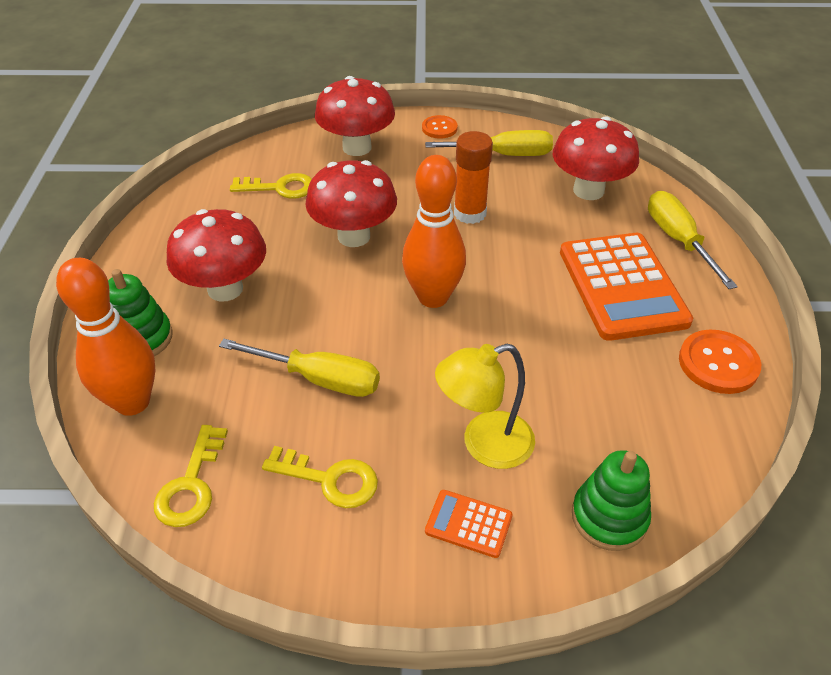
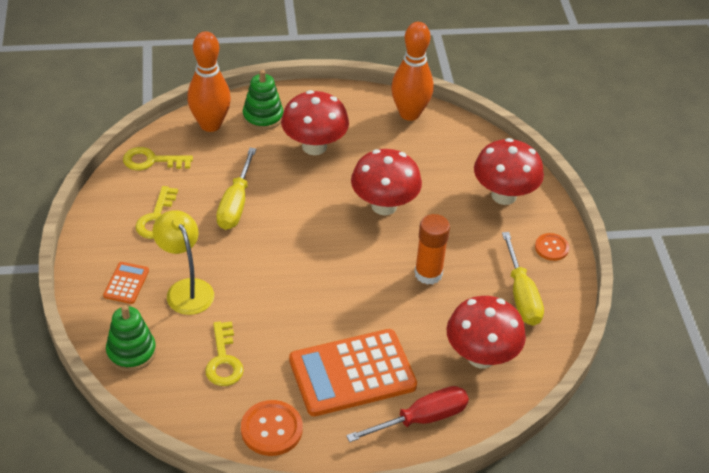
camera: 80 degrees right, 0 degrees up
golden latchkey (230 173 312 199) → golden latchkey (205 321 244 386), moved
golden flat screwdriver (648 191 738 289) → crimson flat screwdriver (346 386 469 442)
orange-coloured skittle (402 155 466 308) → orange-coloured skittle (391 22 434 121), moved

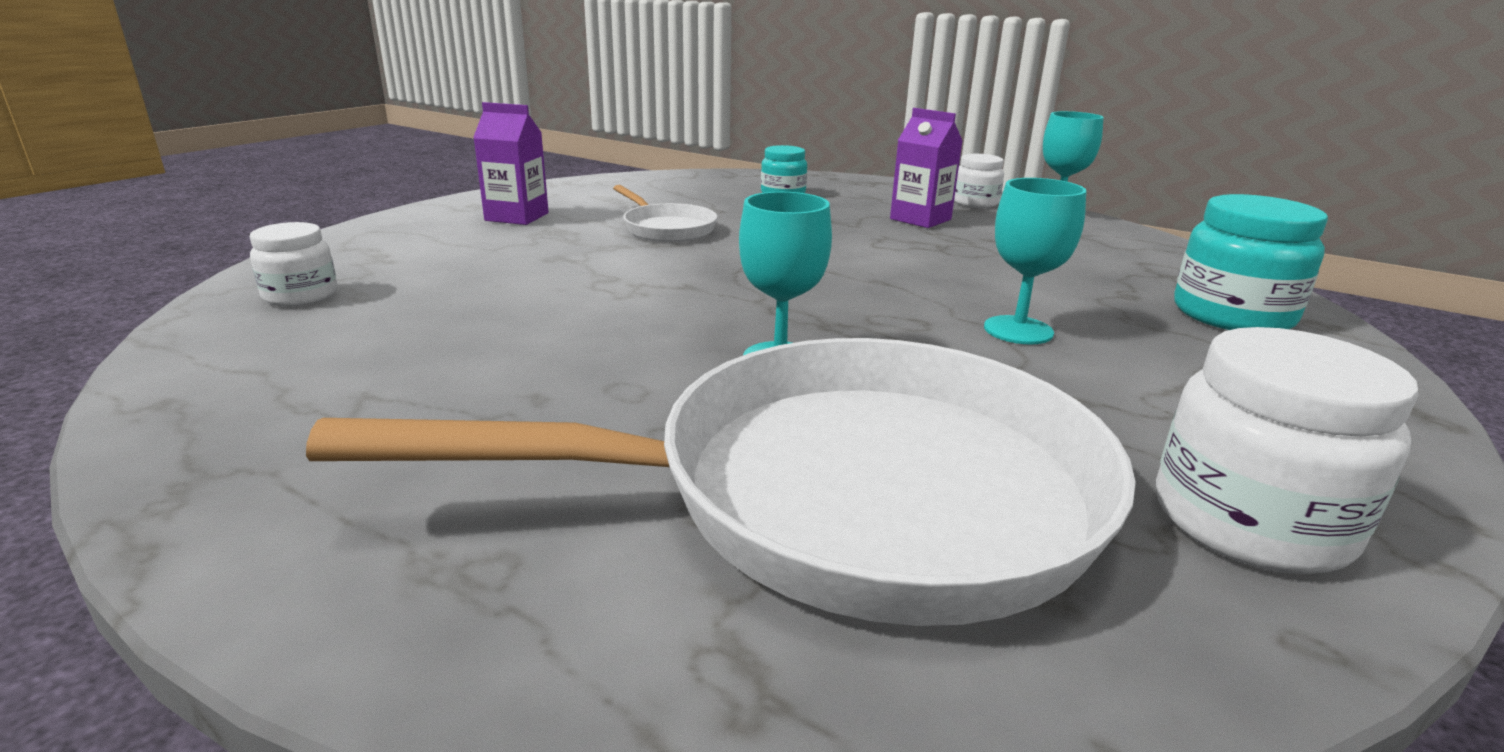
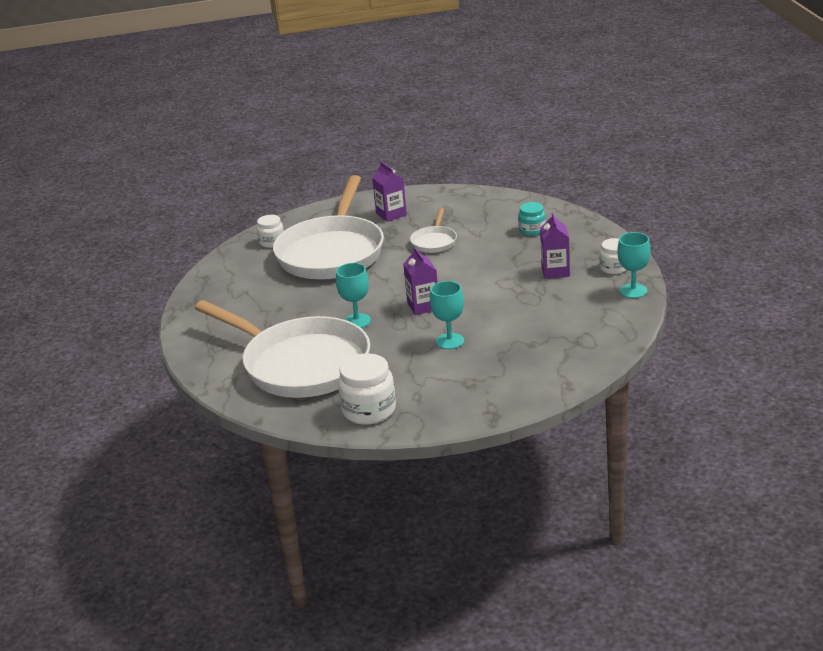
camera: 50 degrees right, 5 degrees up
- → snow-white frying pan (273 175 384 280)
- → violet milk carton (403 247 438 315)
teal jar (1174 194 1328 330) → -

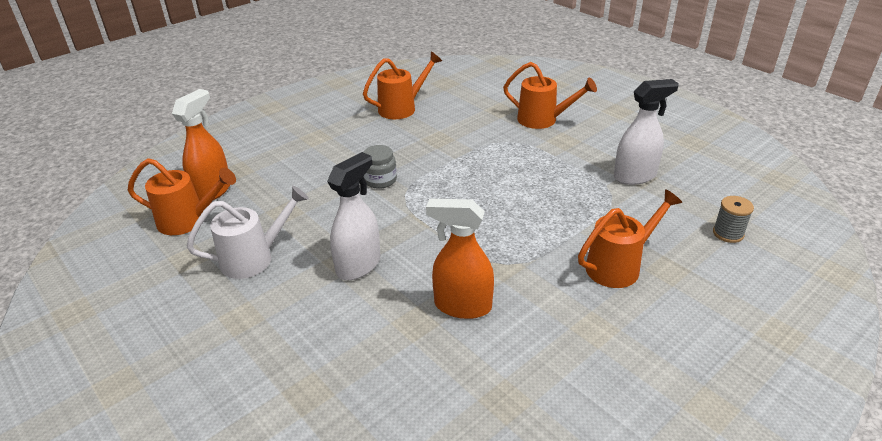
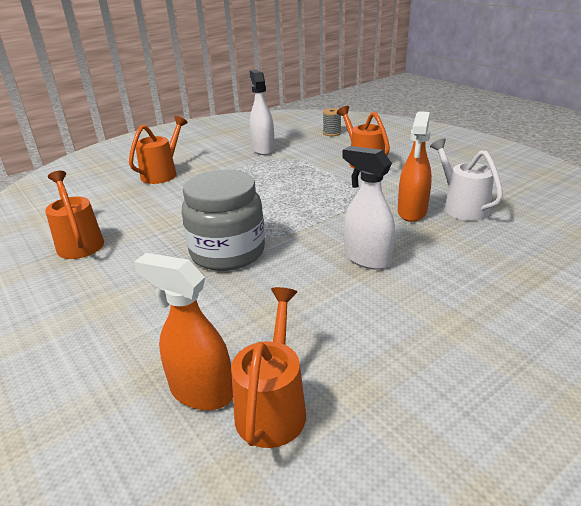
camera: 85 degrees left, 5 degrees down
grey jar (363 145 397 189) → grey jar (182 170 265 271), x2.11
snow-white watering pot (187 186 309 279) → snow-white watering pot (430 138 503 221), moved

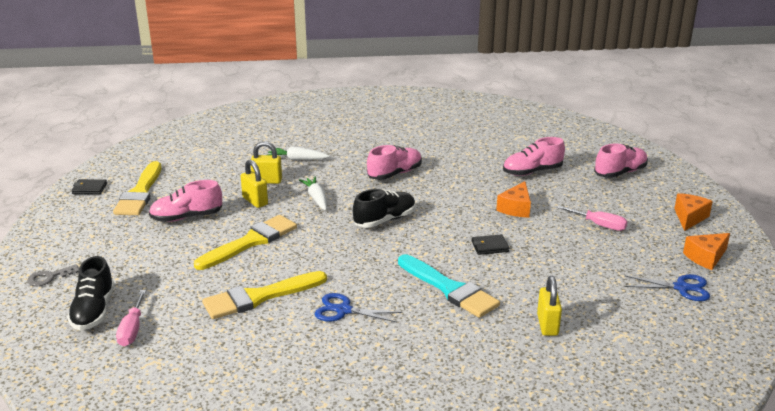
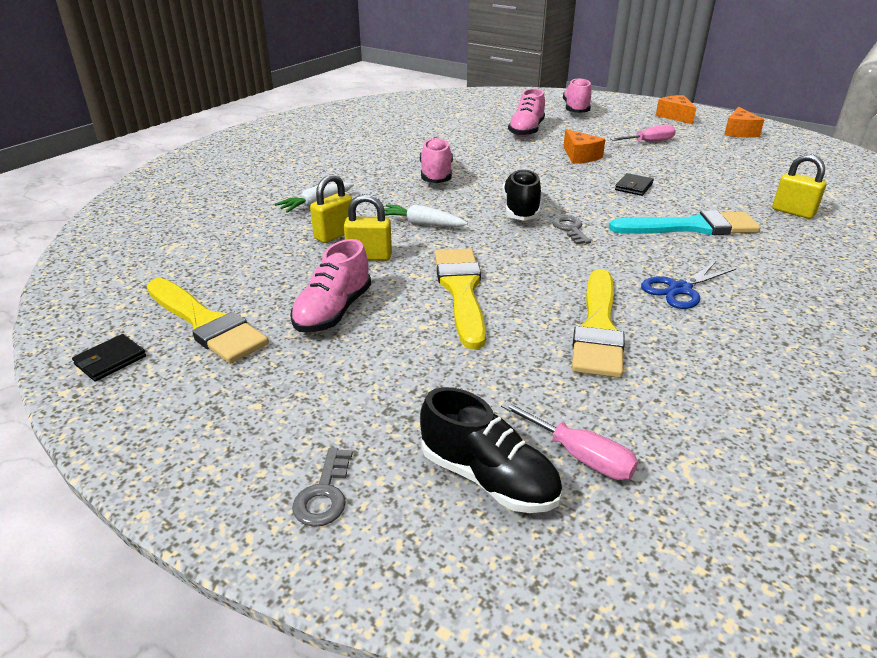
camera: 50 degrees left, 5 degrees up
- → grey latchkey (552 215 591 245)
royal blue scissors (624 274 710 301) → -

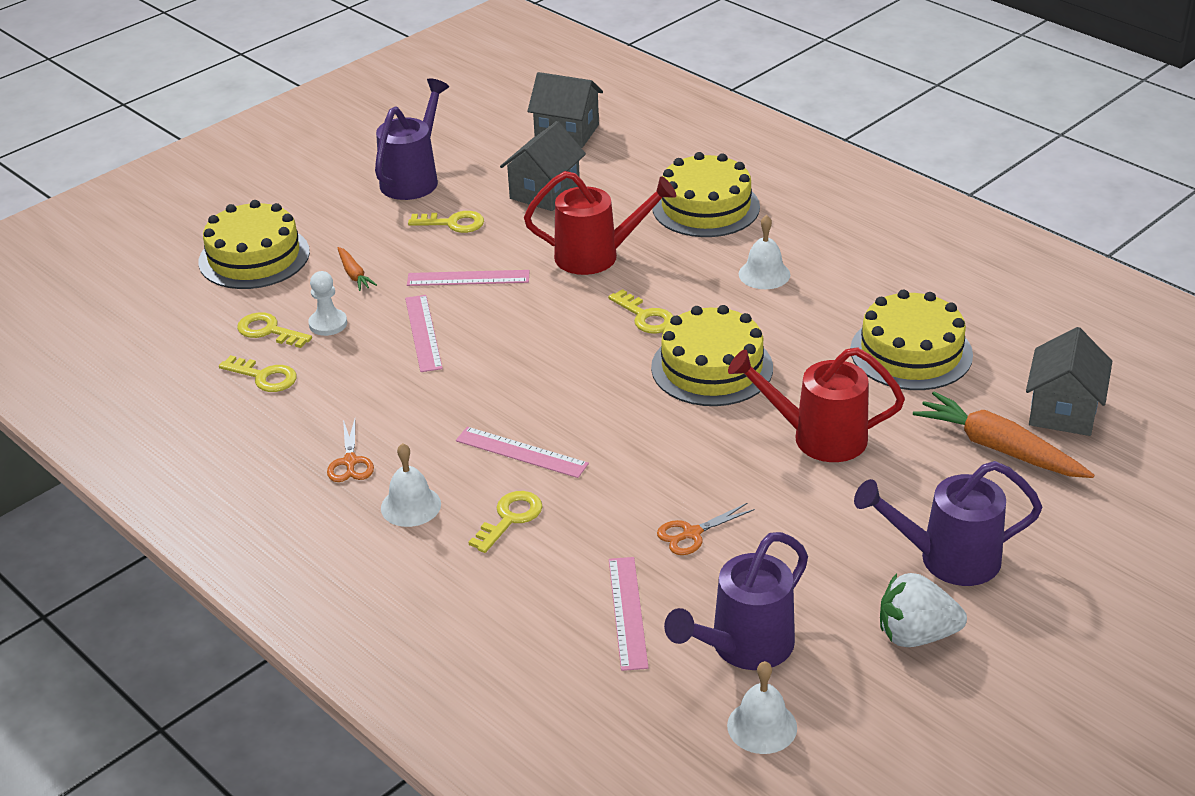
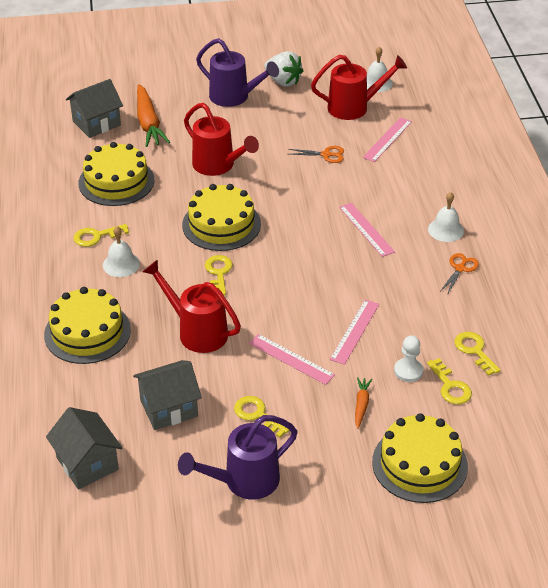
camera: 145 degrees left, 5 degrees up
golden latchkey (469 491 543 553) → golden latchkey (73 224 129 247), moved
violet watering pot (664 532 808 670) → crimson watering pot (311 55 407 120)

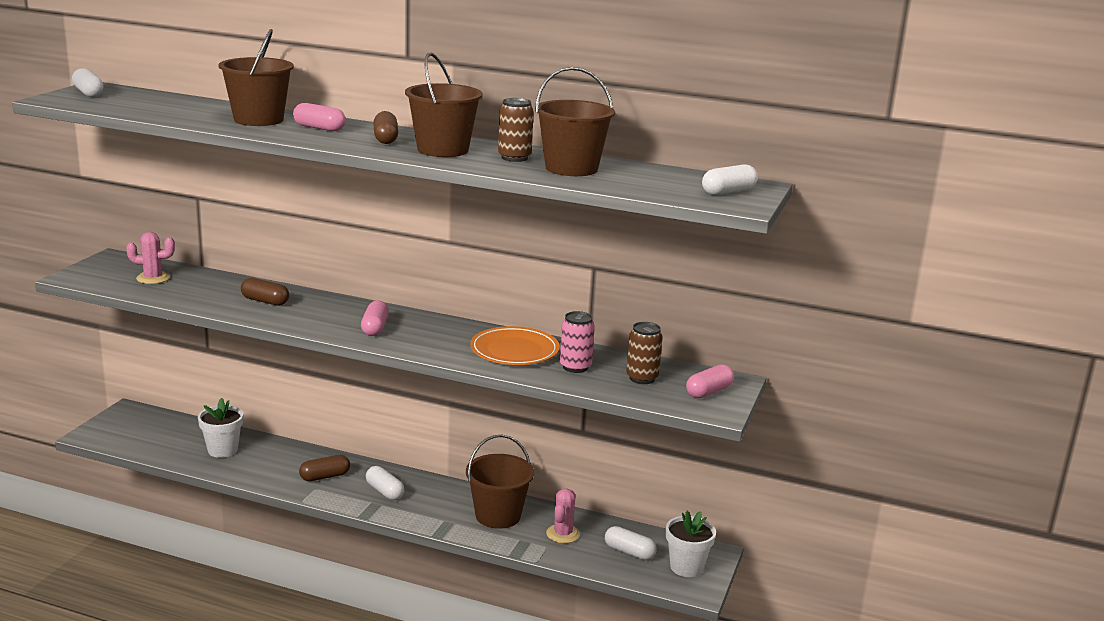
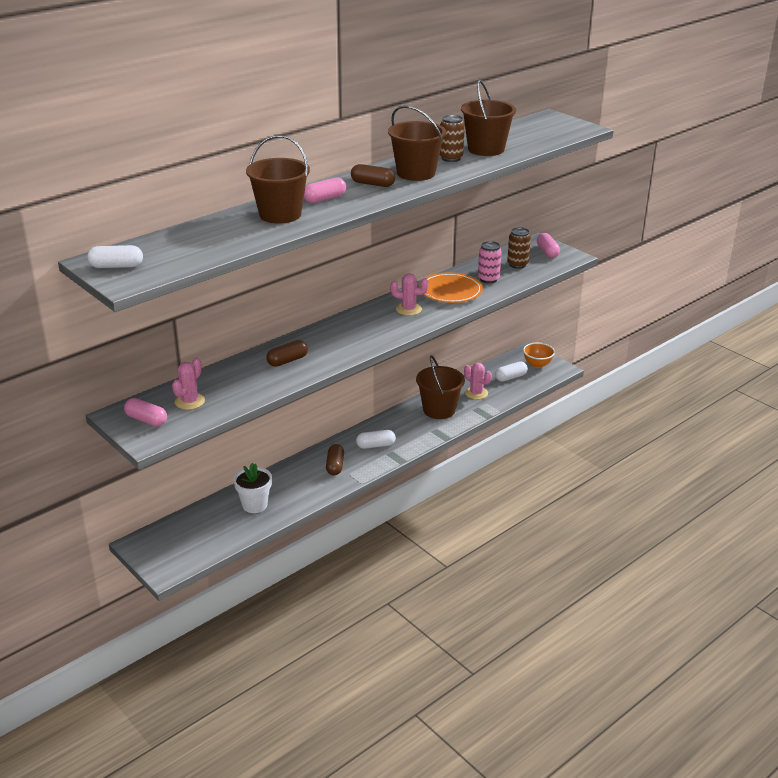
camera: 60 degrees left, 10 degrees up
pink pill shape (361 300 389 336) → pink pill shape (124 398 167 426), moved
- → pink prickly plant (390 273 429 316)
snow-white potted plant (666 511 716 577) → orange-coloured bowl (523 343 555 368)
snow-white pill shape (702 164 758 195) → -

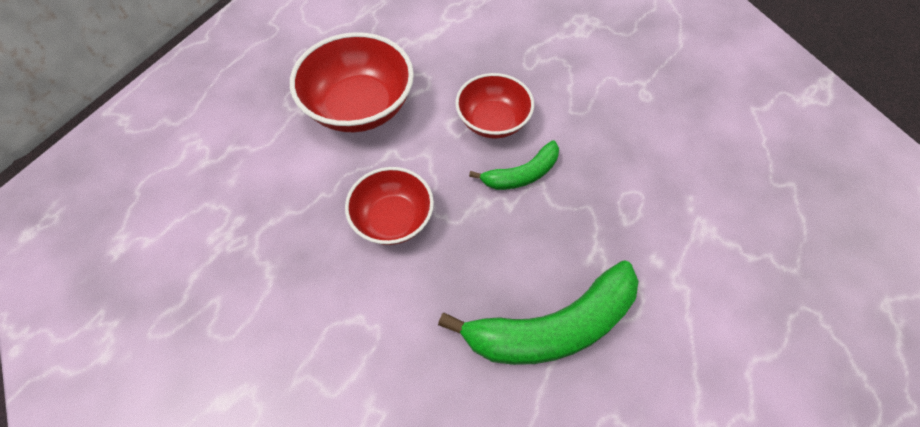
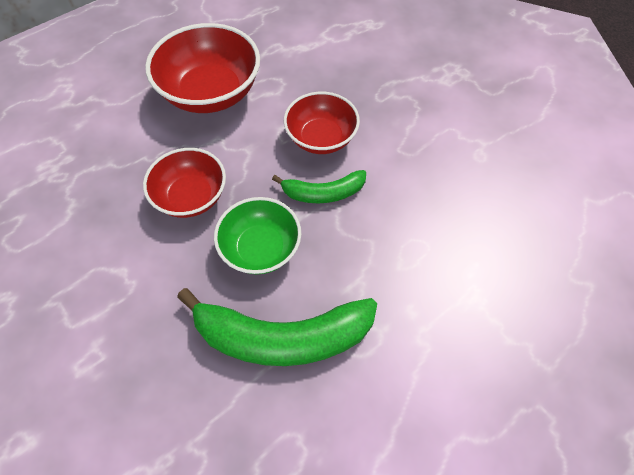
camera: 20 degrees right, 0 degrees up
- → emerald bowl (214 197 302 274)

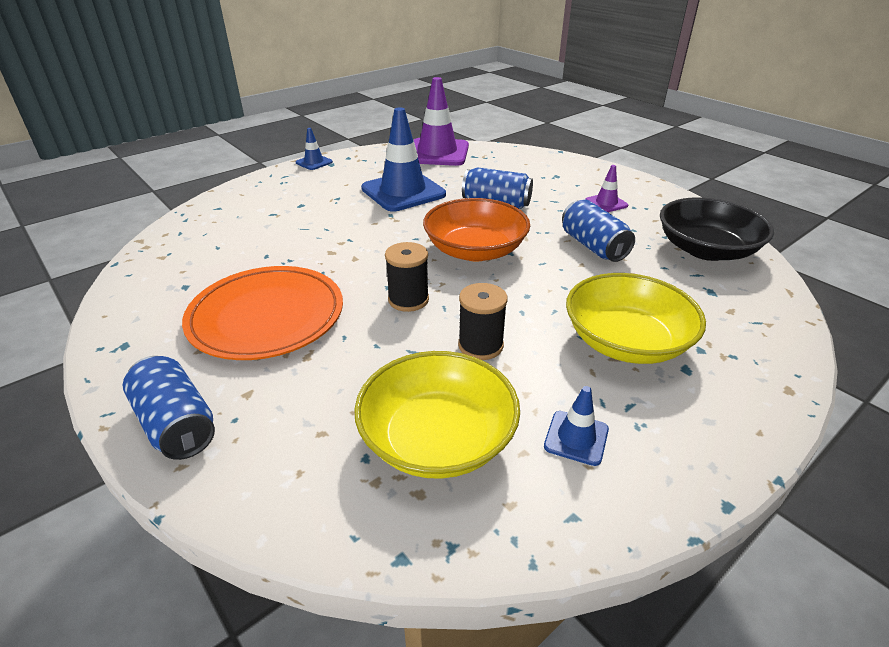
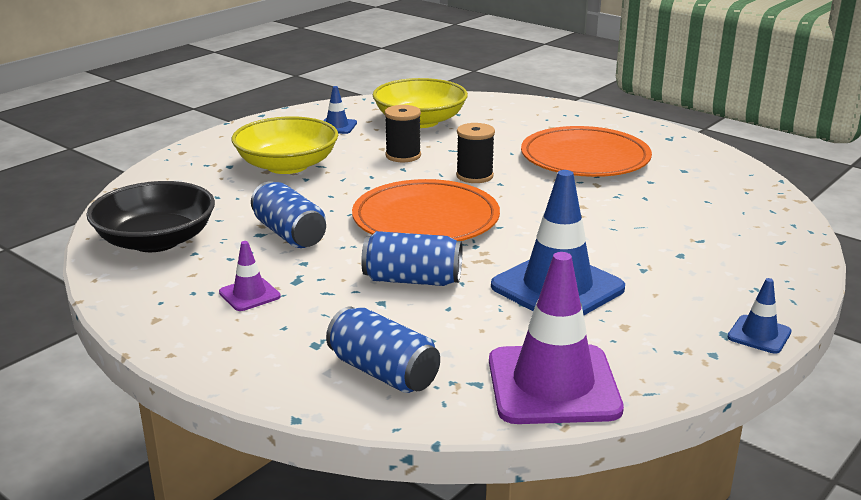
camera: 170 degrees right, 10 degrees down
royal blue tin (123 356 215 460) → royal blue tin (326 307 440 393), moved
orange-coloured bowl (423 198 530 261) → orange-coloured plate (352 179 500 241)

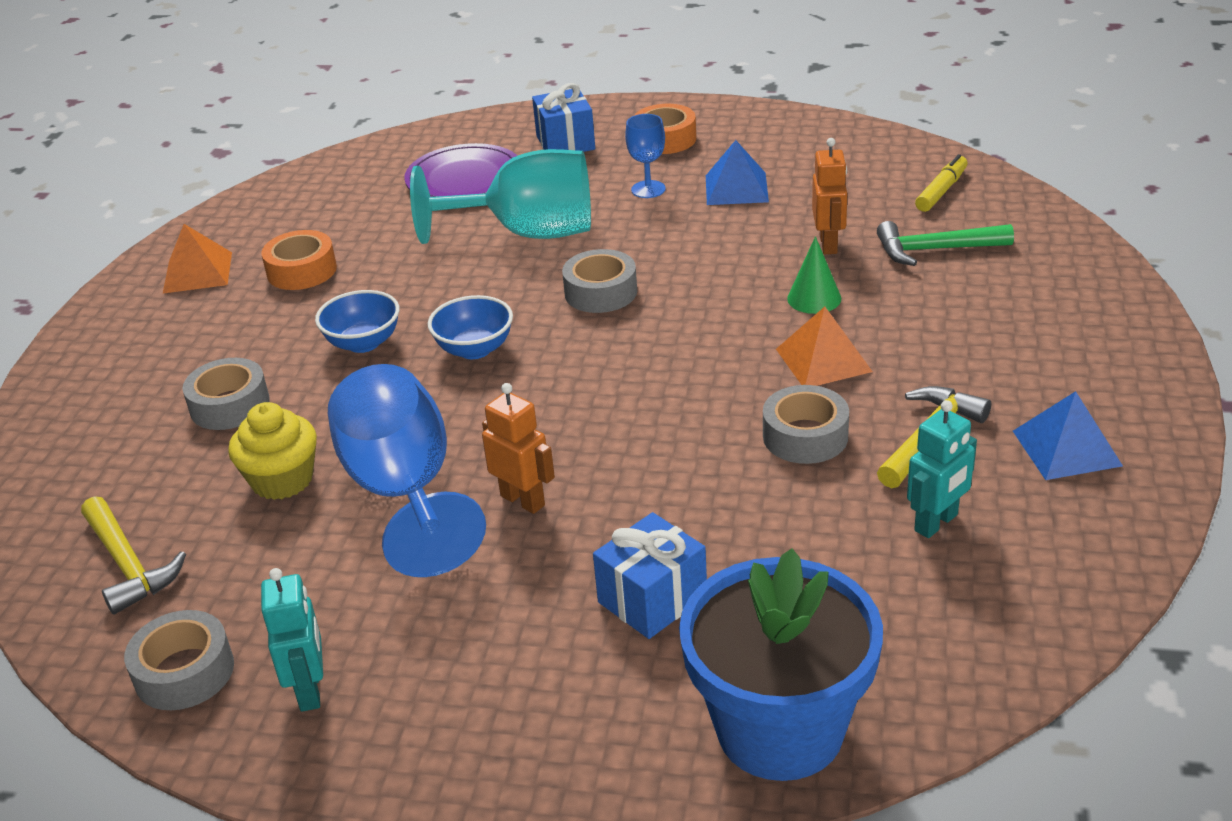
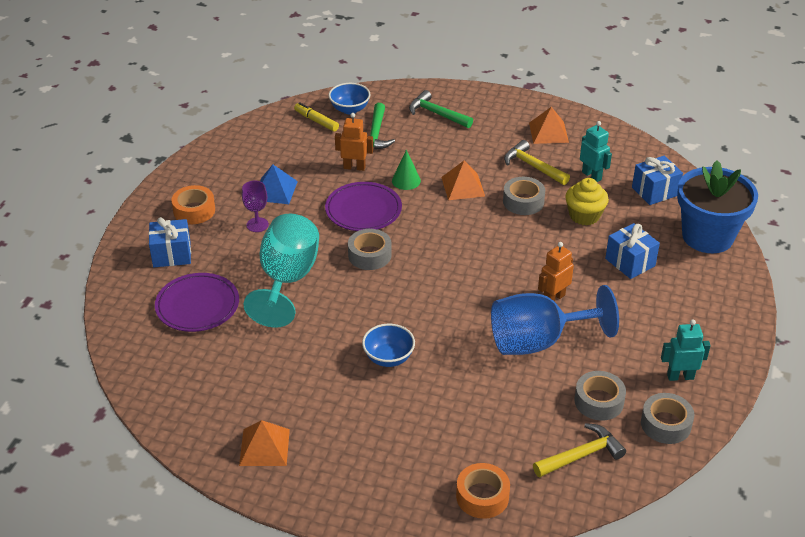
camera: 85 degrees left, 5 degrees up
royal blue wine glass (625 114 666 198) → violet wine glass (242 181 269 232)
- → violet plate (325 182 402 231)
royal blue bowl (428 295 513 359) → royal blue bowl (329 83 370 114), moved
- → emerald hammer (409 90 473 128)
orange-coloured sticky tape (261 230 337 290) → orange-coloured sticky tape (456 463 510 519), moved
royal blue solid pyramid (1013 391 1123 480) → orange-coloured solid pyramid (529 107 569 144)
golden cupcake (228 402 317 500) → golden cupcake (565 178 609 226), moved
grey sticky tape (183 358 270 430) → grey sticky tape (574 371 626 421), moved
- → royal blue wrapped gift (632 155 683 205)

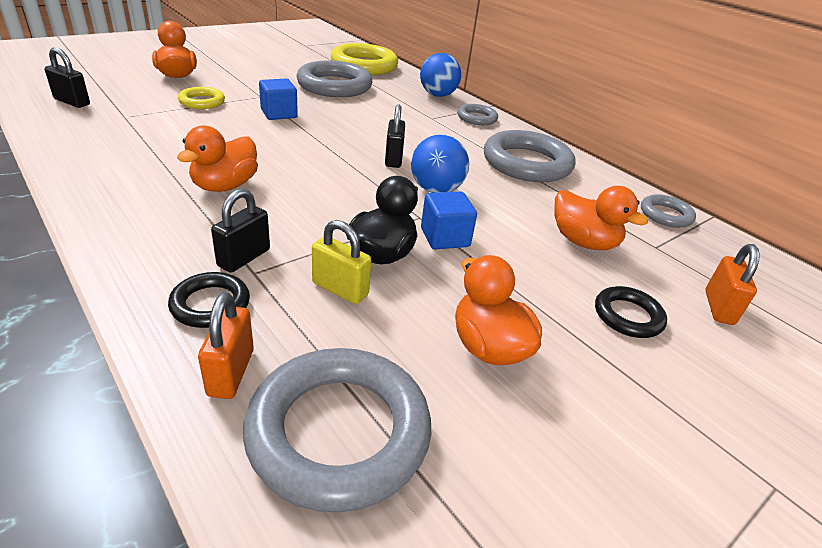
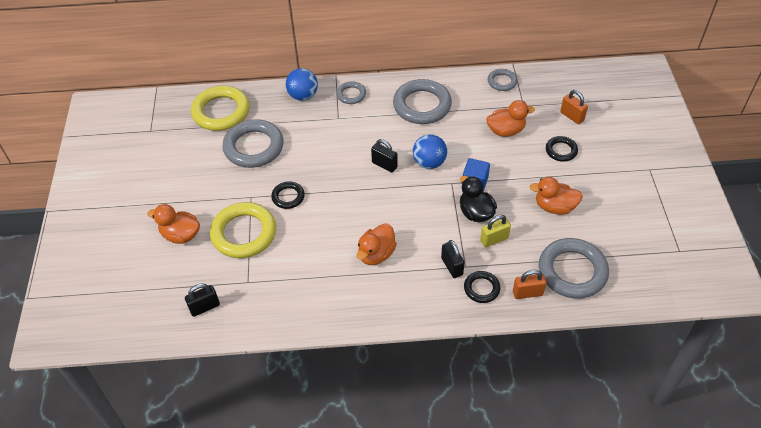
camera: 50 degrees left, 15 degrees up
golden ring (178 87 225 109) → golden ring (210 202 276 258), x1.93
royal blue cube (259 79 298 120) → ebony ring (271 182 305 209)
orange-coloured rubber duck (177 125 258 192) → orange-coloured rubber duck (357 223 397 265), 60 degrees clockwise
orange-coloured small lock (198 292 254 399) → orange-coloured small lock (513 270 546 299), 45 degrees counterclockwise

